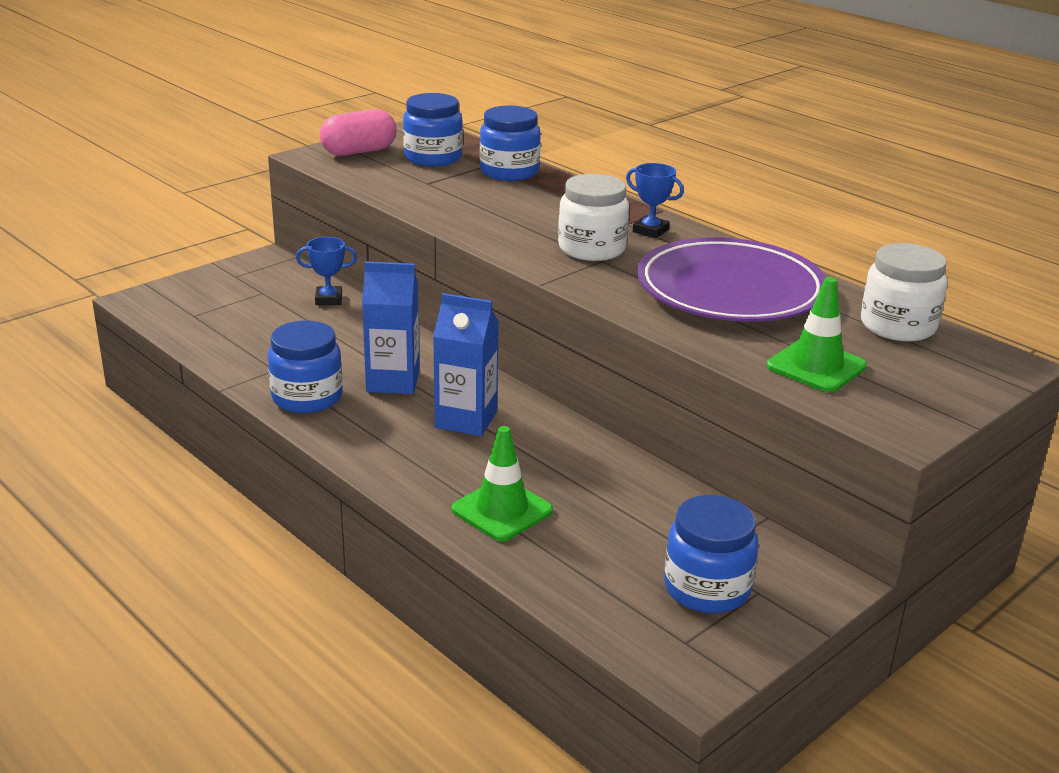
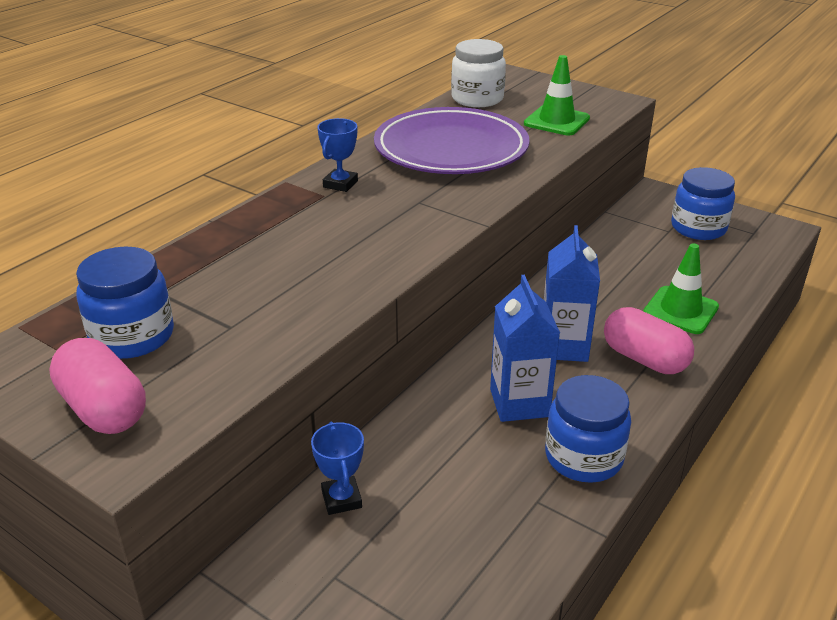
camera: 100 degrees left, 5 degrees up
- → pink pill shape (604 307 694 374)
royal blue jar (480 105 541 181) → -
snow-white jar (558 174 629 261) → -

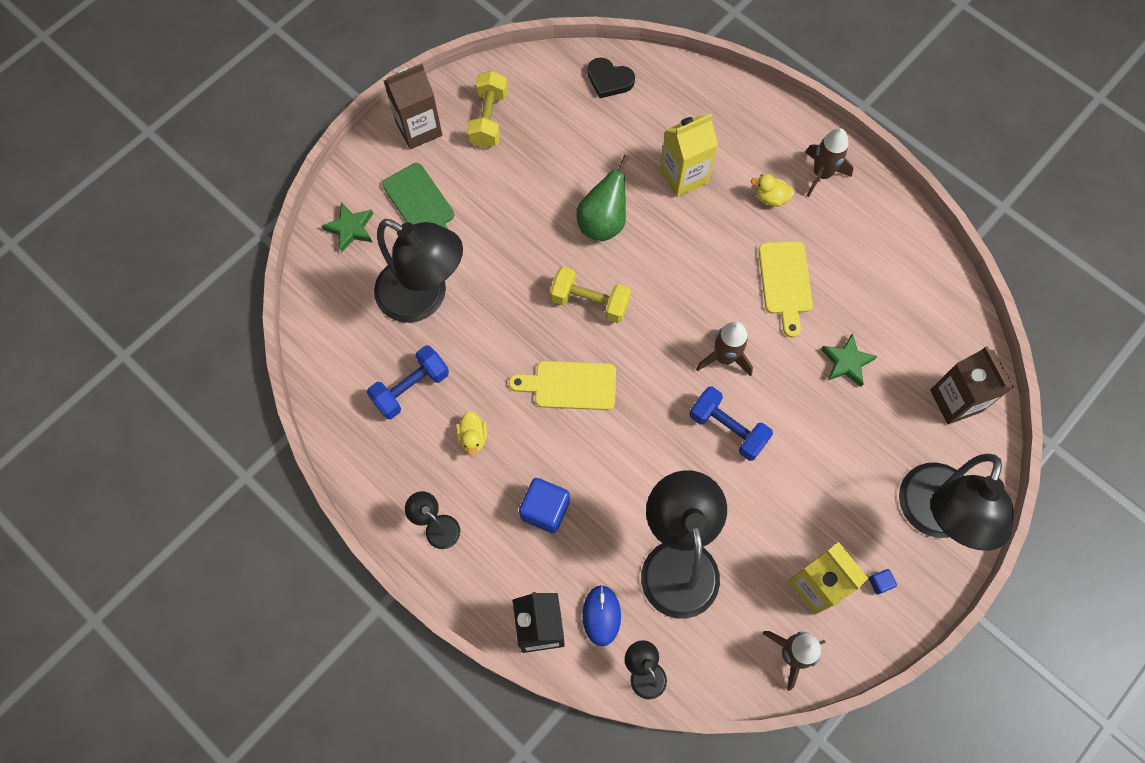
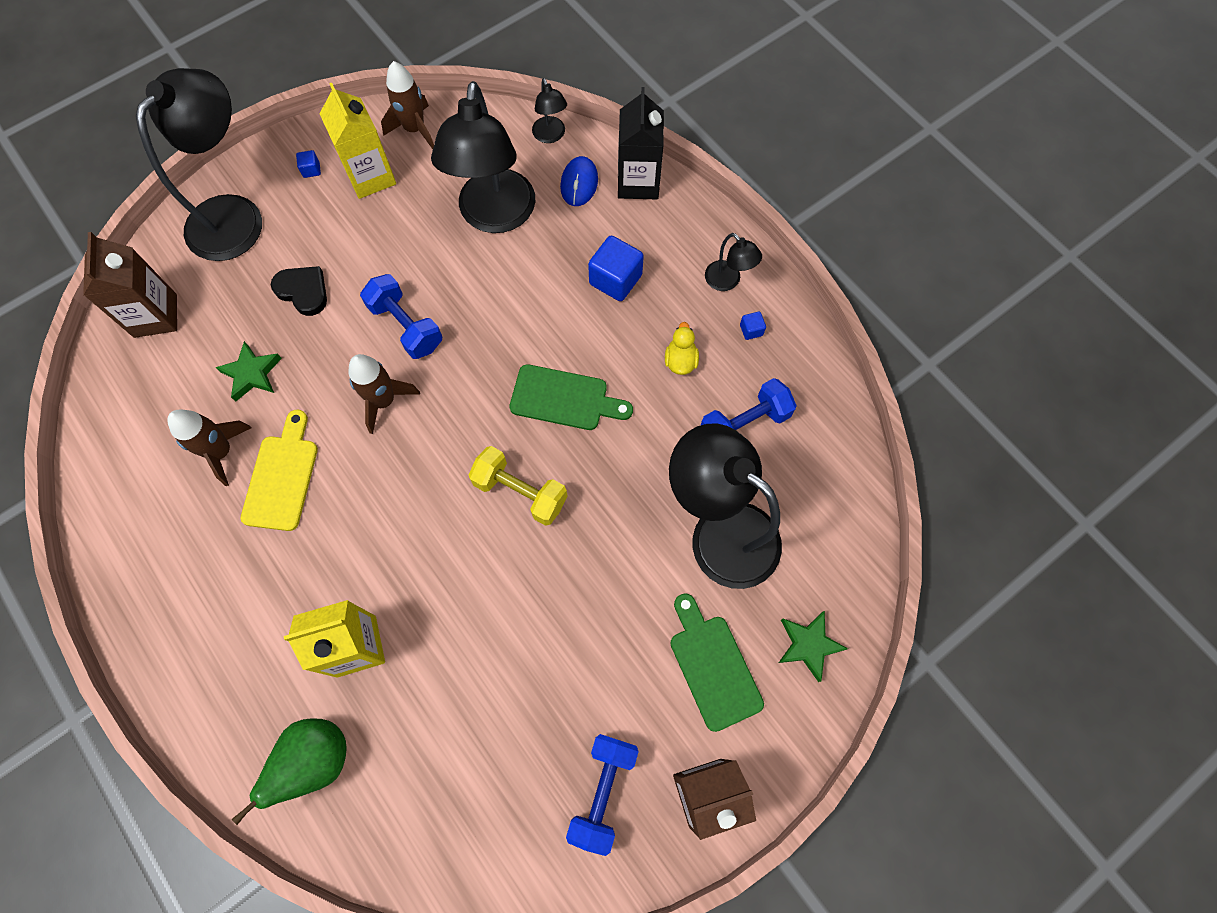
camera: 170 degrees left, 0 degrees up
russet rocket (806 128 853 197) → russet rocket (167 410 252 486), moved
emerald toy pear (576 155 629 241) → emerald toy pear (231 718 347 825), moved
ebony heart shape (588 58 635 98) → ebony heart shape (271 266 327 316), moved
golden bread board (509 361 616 410) → emerald bread board (509 364 633 430)
golden free weight (466 71 508 148) → royal blue free weight (566 734 639 856)
- → royal blue cube (740 312 766 340)
golden rubber duck (751 174 794 207) → -

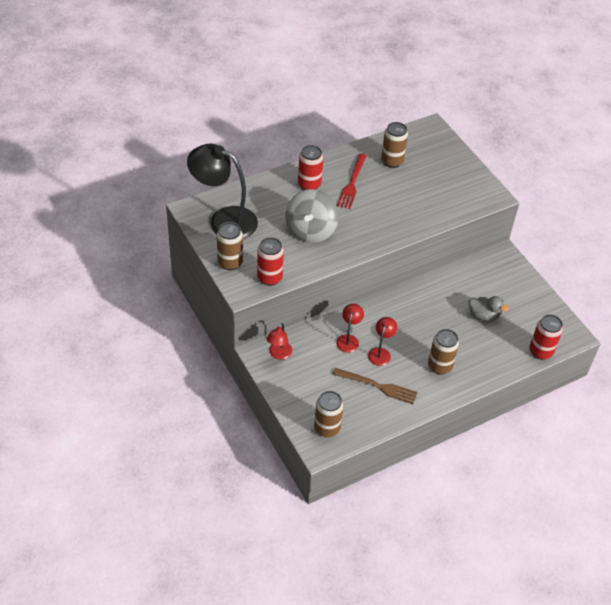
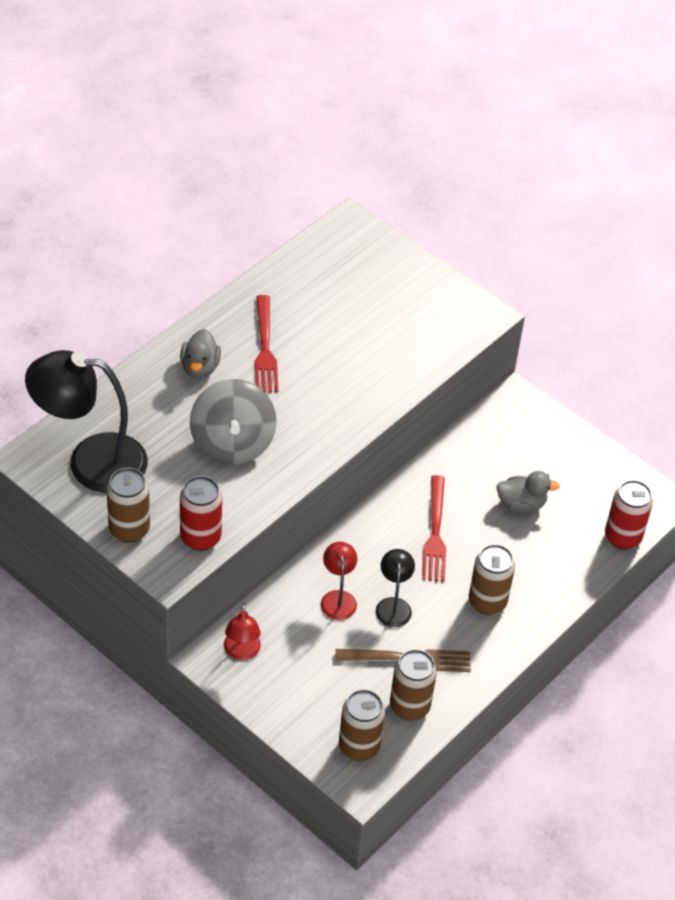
camera: 20 degrees left, 0 degrees up
crimson tin (298 145 323 190) → grey rubber duck (180 329 221 379)
crimson lamp (368 317 398 366) → ebony lamp (375 549 415 627)
russet tin (381 122 408 168) → russet tin (390 649 437 721), moved
- → crimson table fork (422 475 446 582)

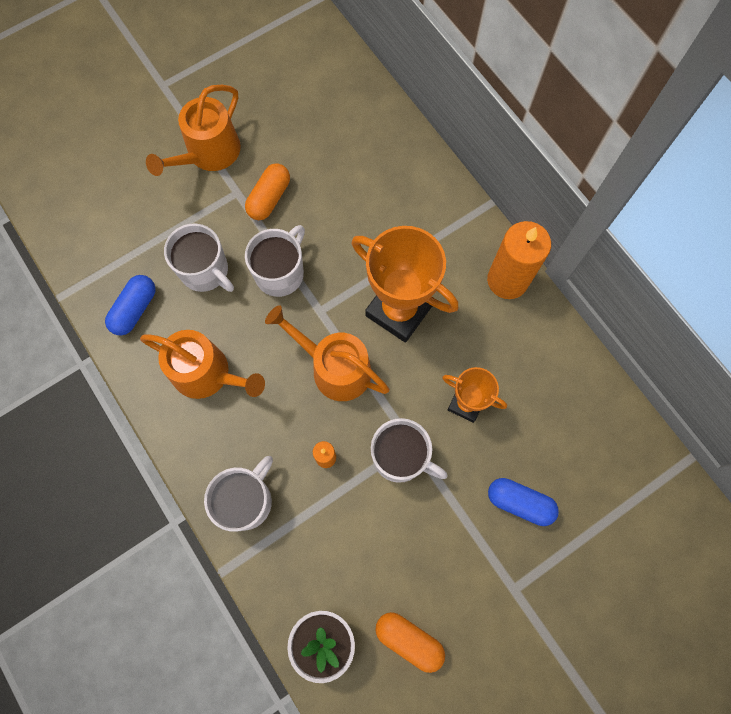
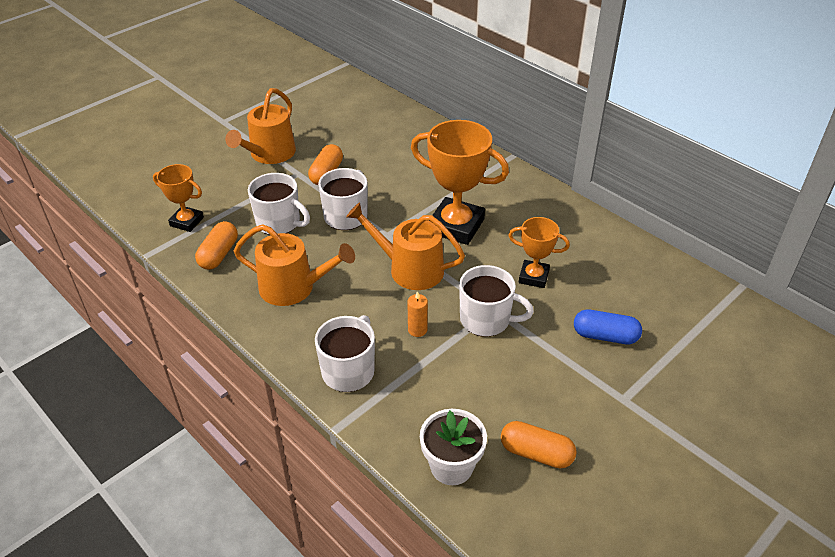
camera: 10 degrees left, 30 degrees down
- → orange-coloured award cup (153 164 204 232)
royal blue pill shape (105 275 156 336) → orange-coloured pill shape (195 221 238 270)
orange-coloured pillar candle (487 221 551 299) → -

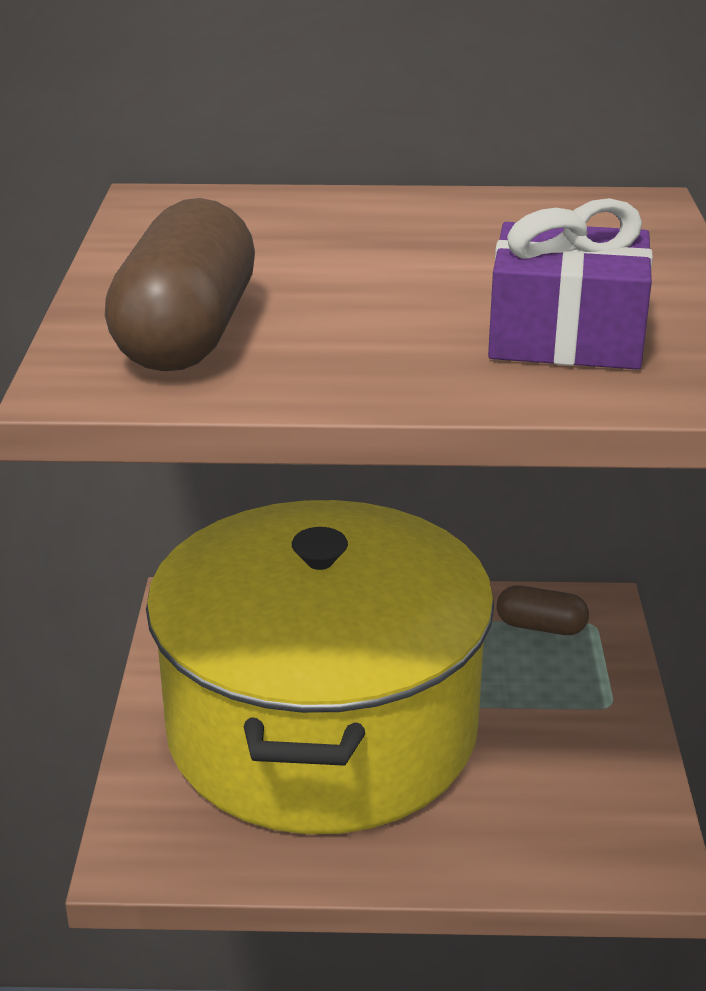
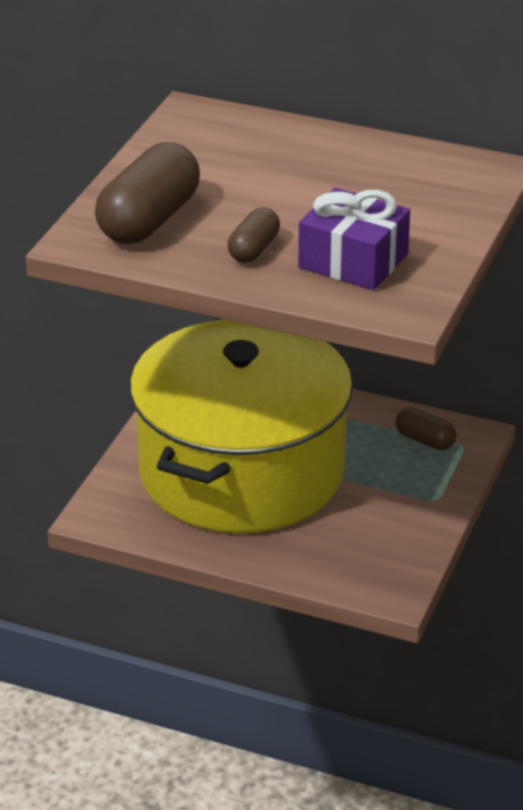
camera: 20 degrees right, 5 degrees up
- → russet pill shape (228 207 280 262)

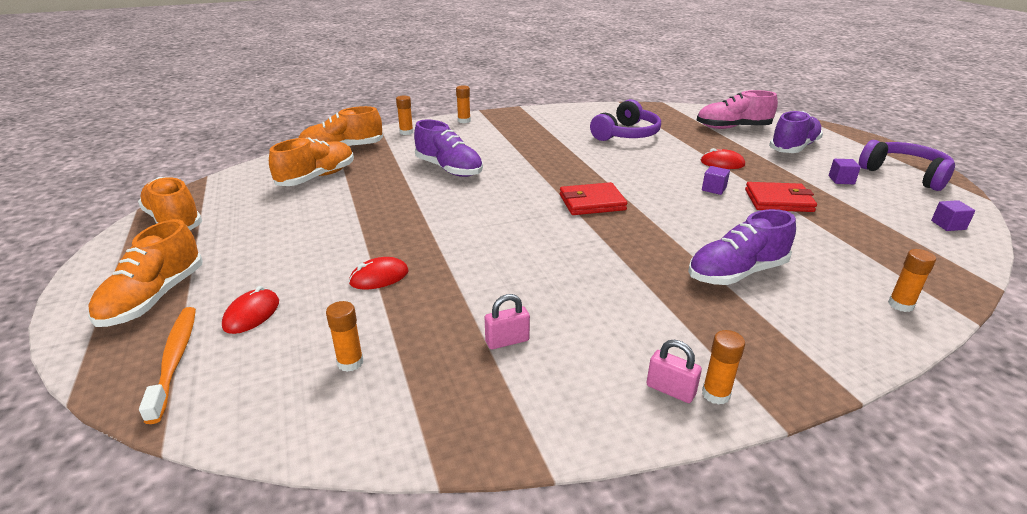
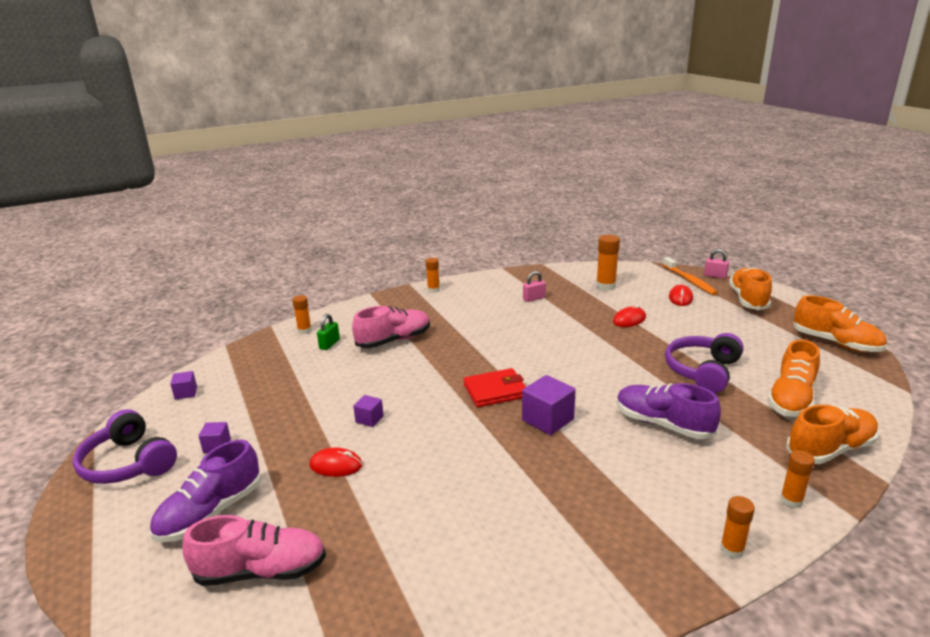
camera: 175 degrees right, 5 degrees down
- → emerald small lock (317 314 340 350)
violet sneaker (688 209 796 285) → pink sneaker (352 306 430 348)
- → violet cube (522 375 576 435)
orange-coloured glue (326 301 364 372) → orange-coloured glue (596 235 620 291), x1.57
violet headset (590 99 661 141) → violet headset (665 333 744 393), moved
pink small lock (646 340 702 403) → pink small lock (704 249 729 279), moved
crimson wallet (745 182 817 212) → -

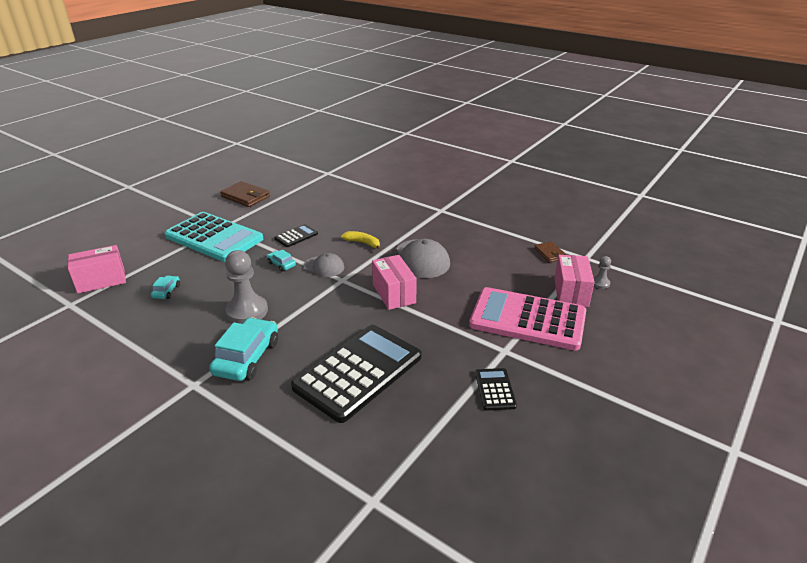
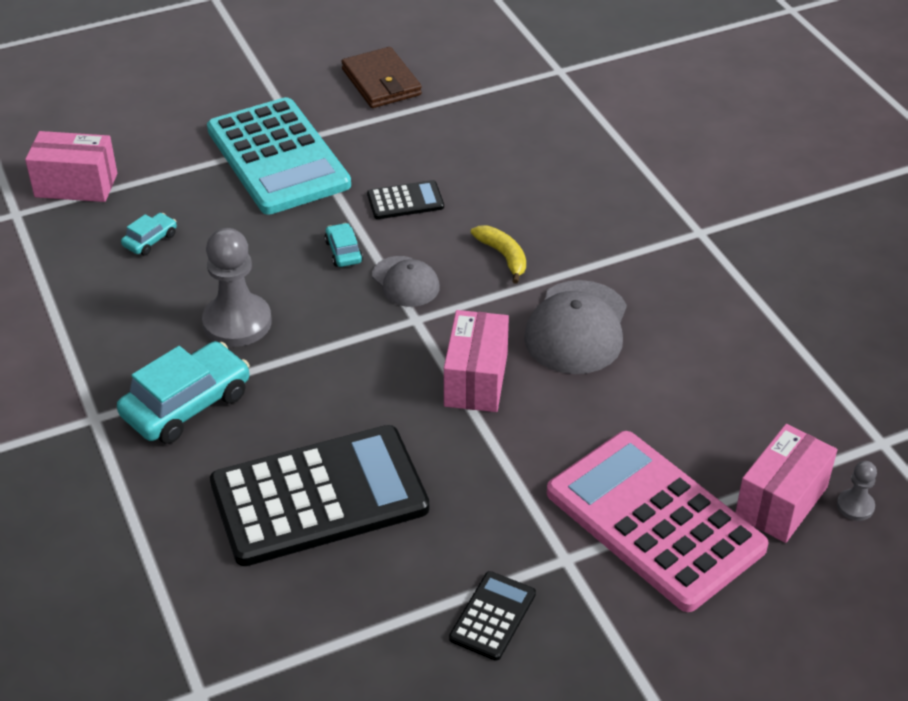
camera: 30 degrees right, 10 degrees up
russet wallet (534 241 567 263) → -

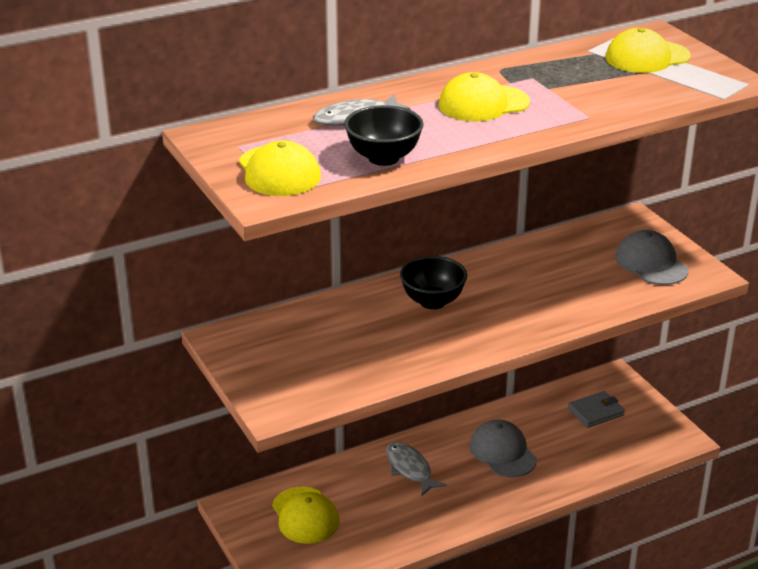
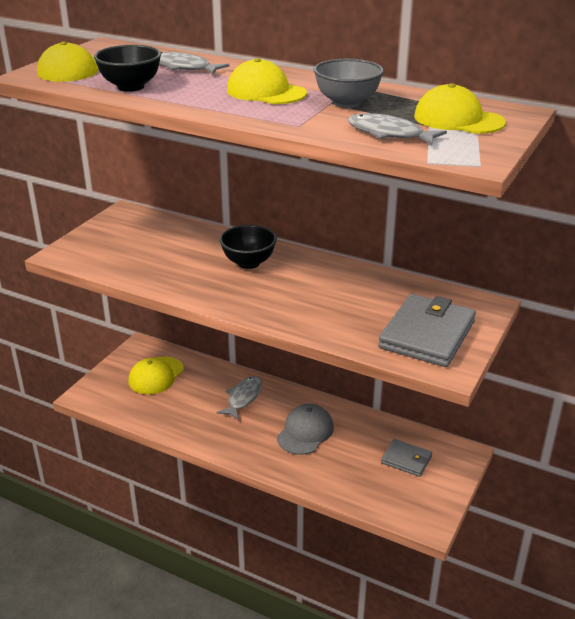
camera: 55 degrees right, 0 degrees up
- → grey bowl (314 59 384 108)
- → grey fish figure (348 113 447 146)
grey peaked cap (615 230 689 285) → grey wallet (378 294 476 367)

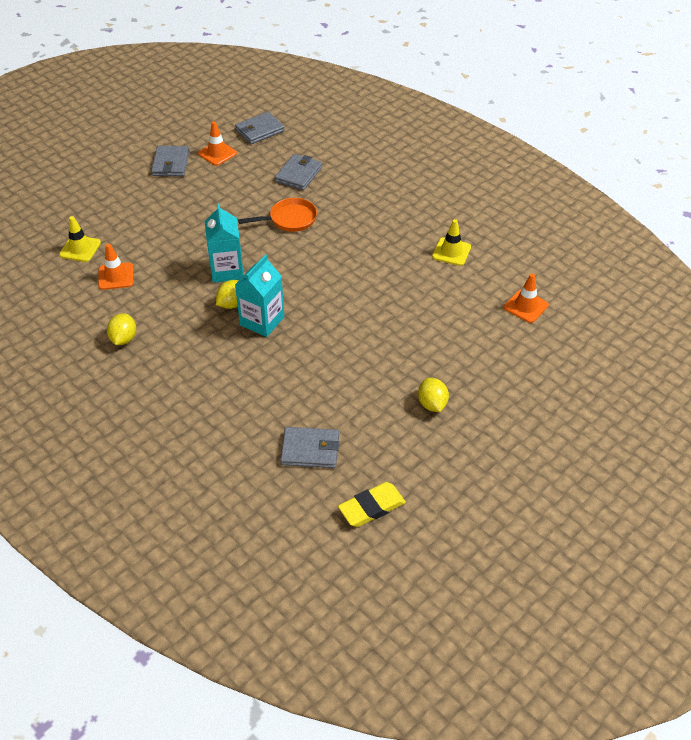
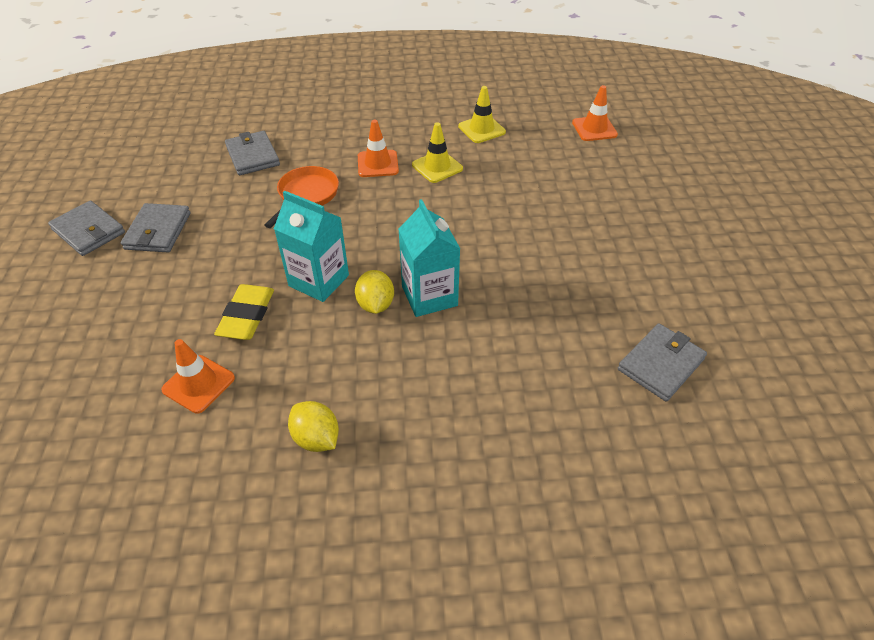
camera: 50 degrees left, 0 degrees up
grey wallet (235 112 285 144) → grey wallet (121 203 190 252), moved
golden pencil eraser (338 482 406 527) → golden pencil eraser (214 284 274 340), moved
orange-coloured safety cone (198 121 237 166) → orange-coloured safety cone (358 120 399 177), moved
golden safety cone (59 216 101 262) → golden safety cone (412 122 463 183), moved
golden lemon (418 378 449 412) → -

